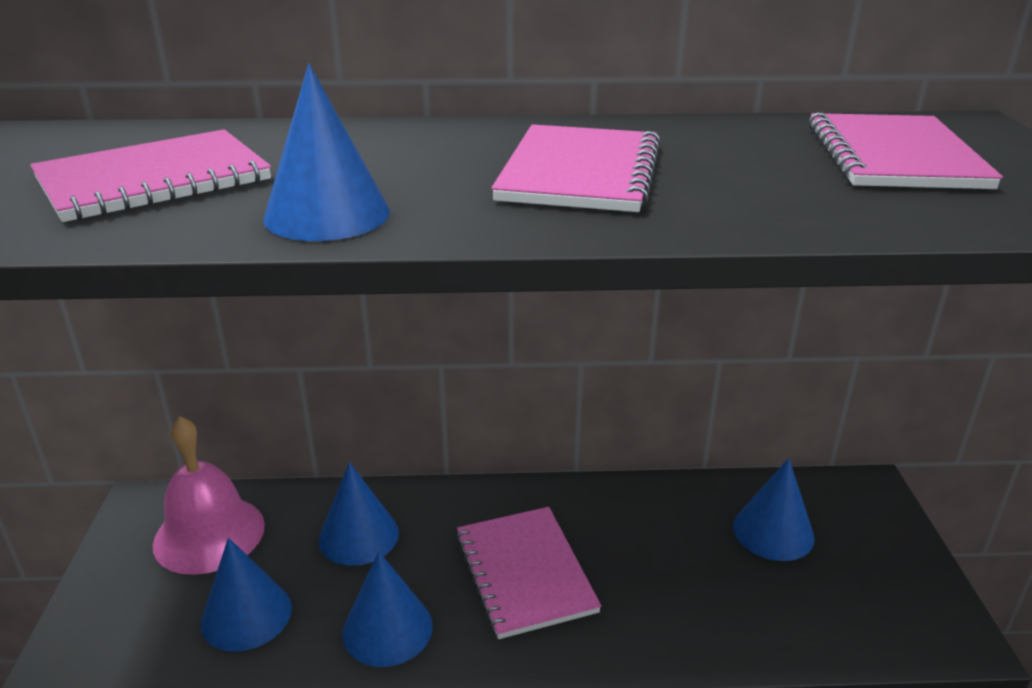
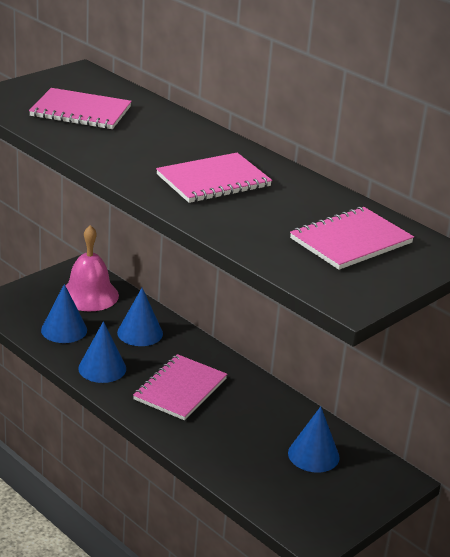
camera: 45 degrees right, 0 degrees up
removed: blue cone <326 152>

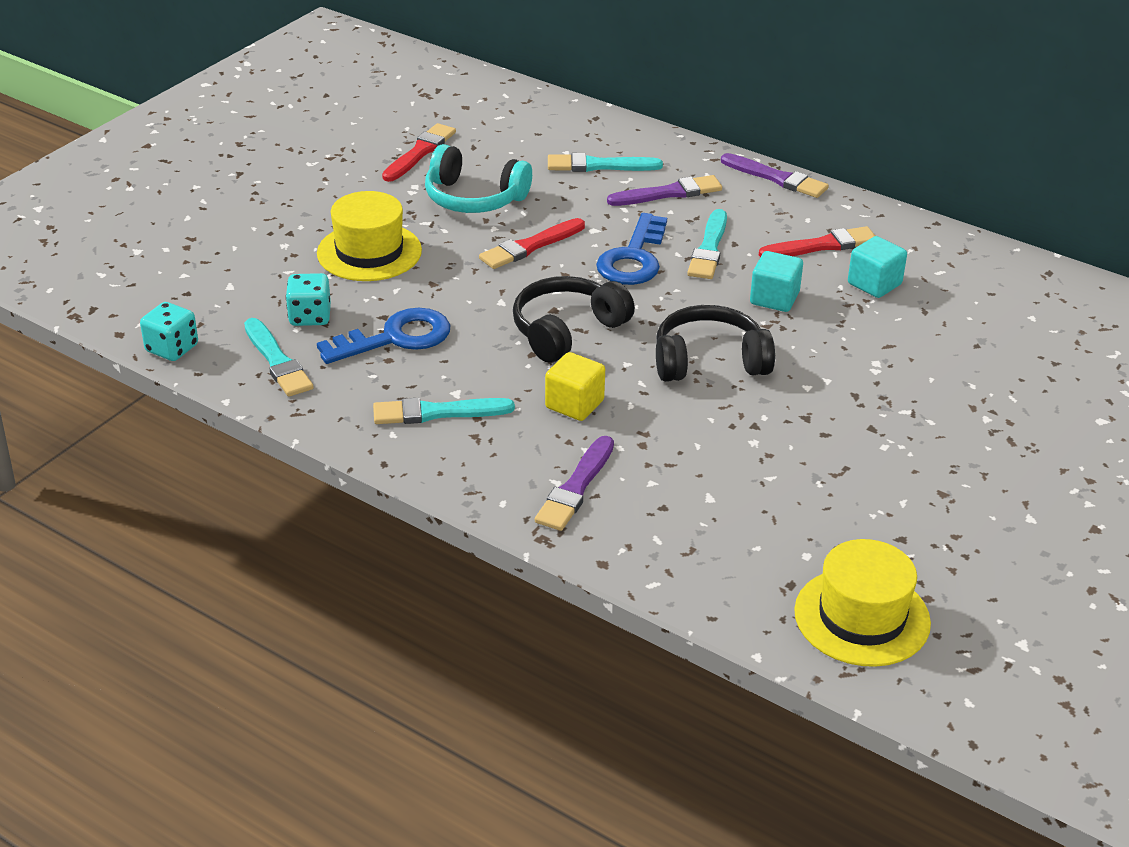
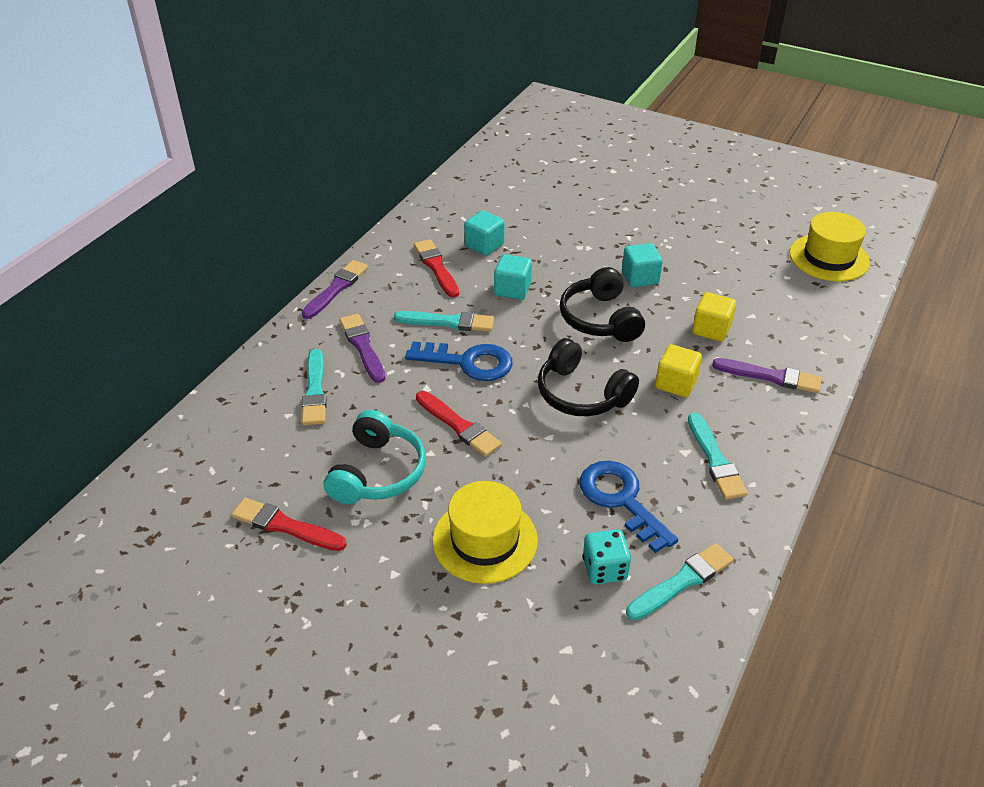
camera: 95 degrees left, 5 degrees up
removed: turquoise dice <169 331>
added: turquoise cube <642 265>; yellow cube <714 317>

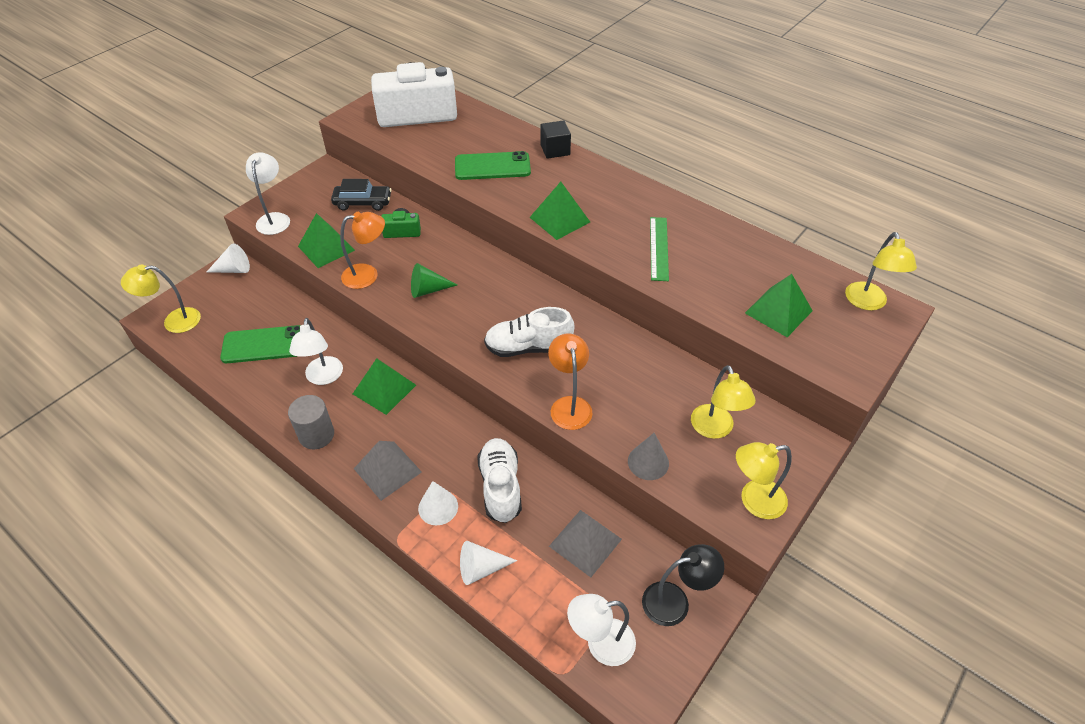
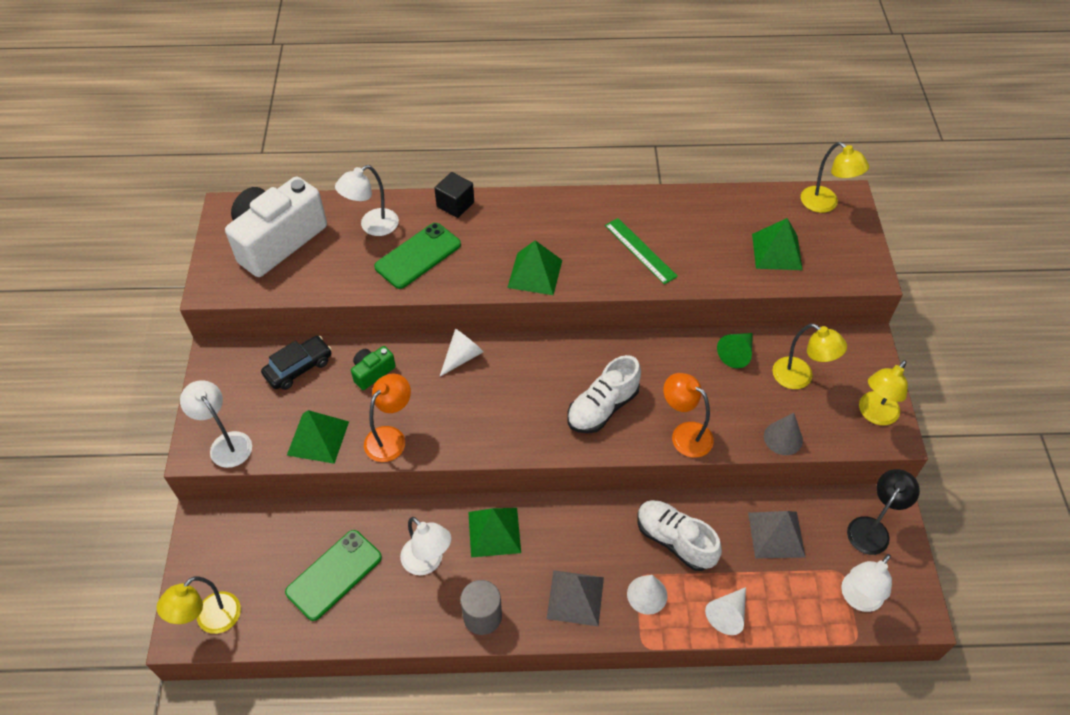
camera: 40 degrees left, 5 degrees up
added: white lamp <367 200>
moved: white cone <228 258> to <461 353>; green cone <434 280> to <735 350>

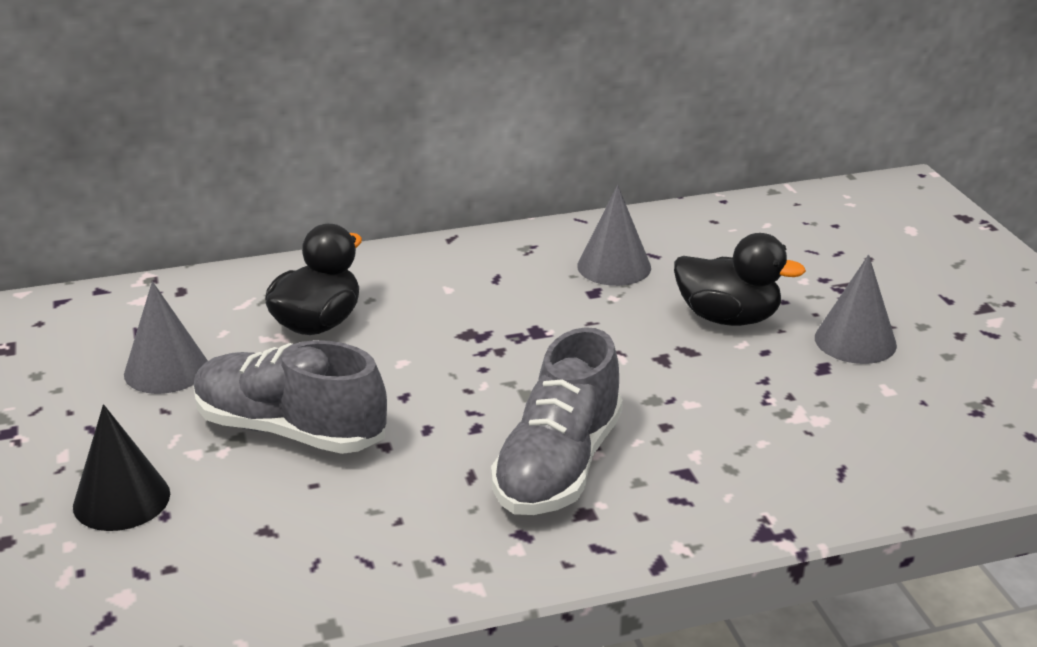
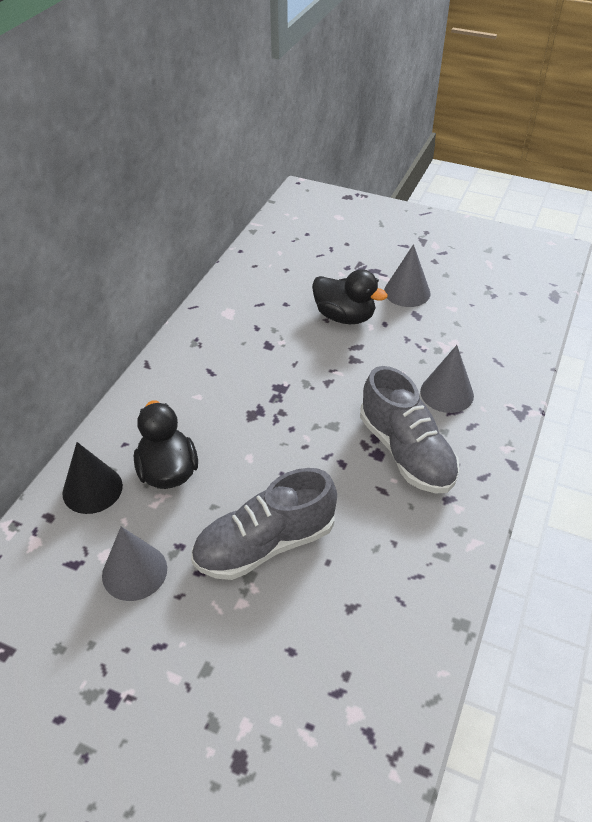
camera: 50 degrees left, 15 degrees up
moved: black cone <121 467> to <92 478>; grey cone <614 235> to <447 379>
turned: black duck <740 279> = <350 296> 60 degrees clockwise

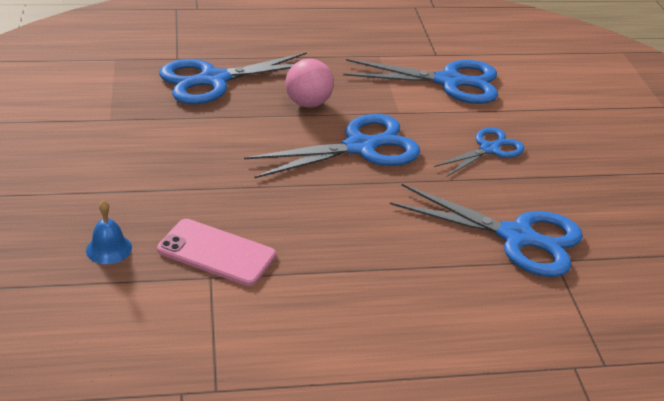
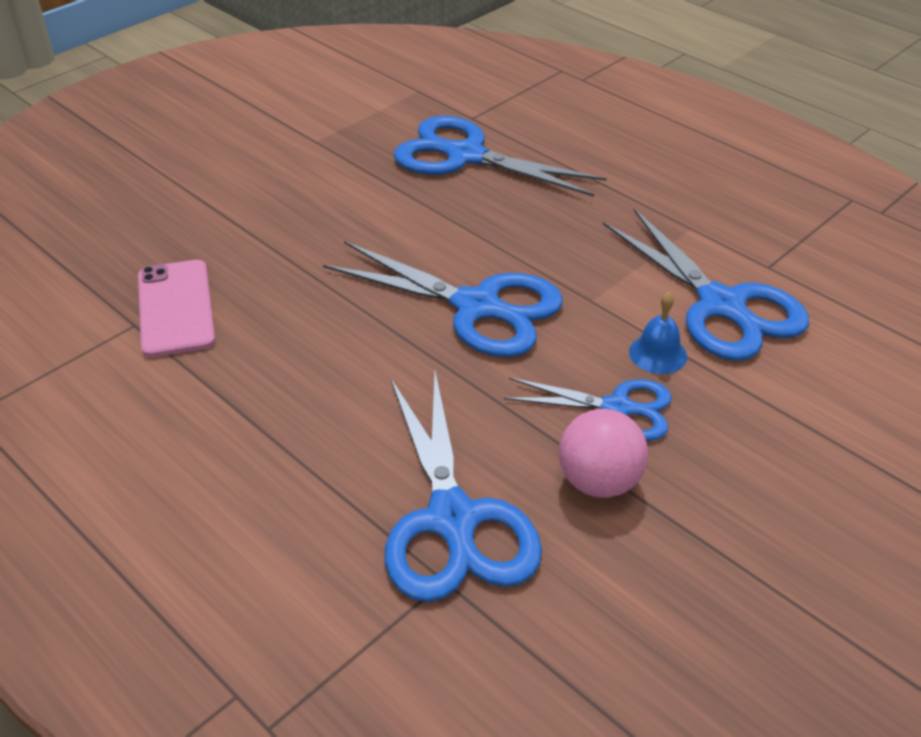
camera: 55 degrees right, 5 degrees up
moved: blue bell <109 232> to <658 333>; pink ball <310 83> to <603 453>

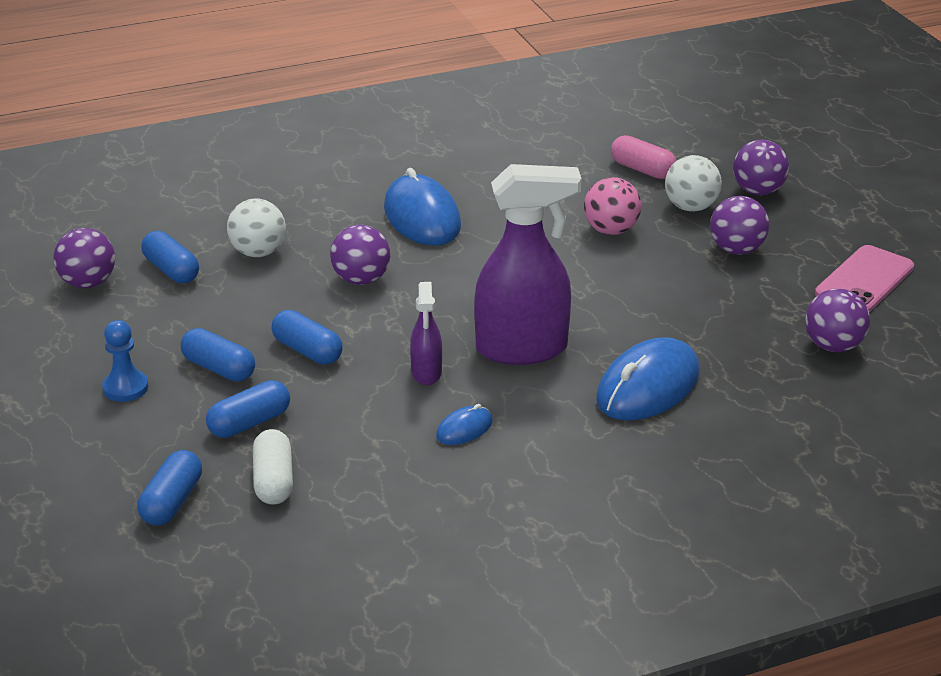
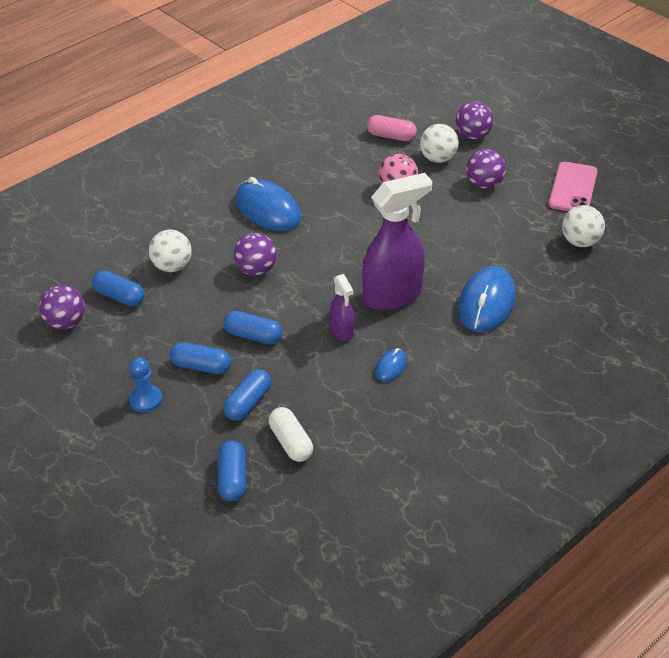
camera: 20 degrees left, 10 degrees up
recoloured: purple ball <837 320> to white ball <583 226>

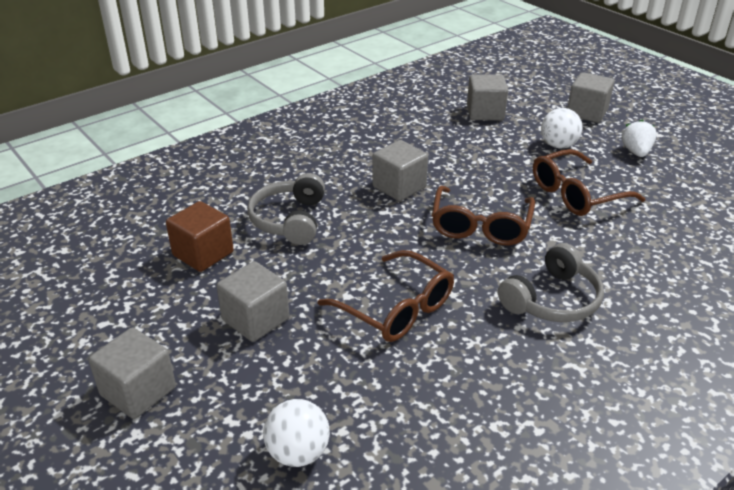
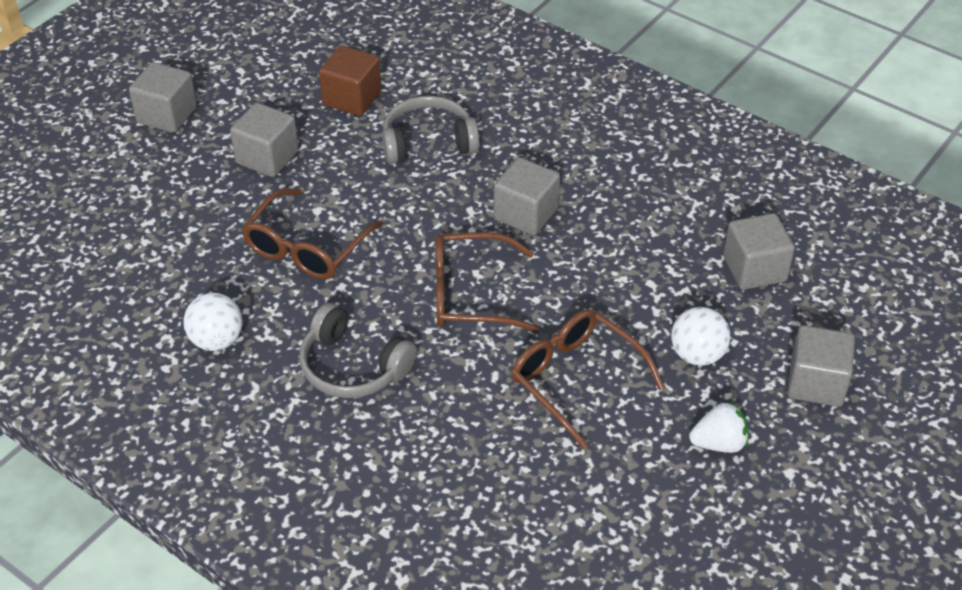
camera: 75 degrees right, 10 degrees up
moved: white ball <296 433> to <212 322>

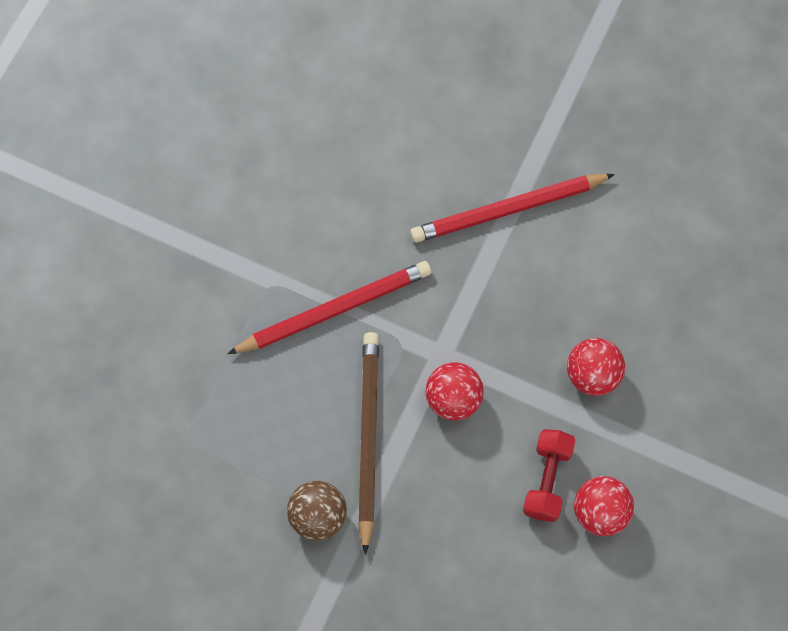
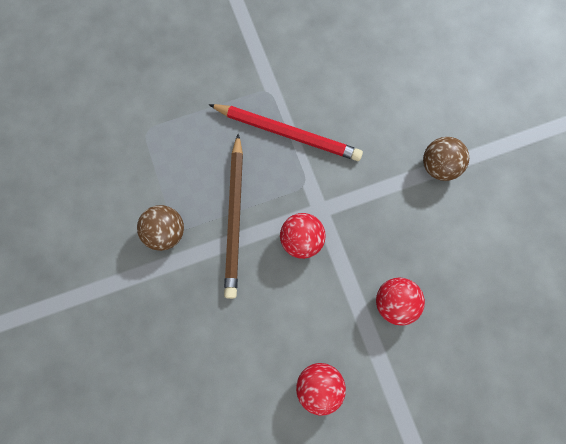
camera: 45 degrees right, 5 degrees up
removed: red dumbbell <549 475>
replaced: red pencil <512 208> to brown ball <446 159>
turned: brown pencil <368 443> = <233 216> 135 degrees clockwise

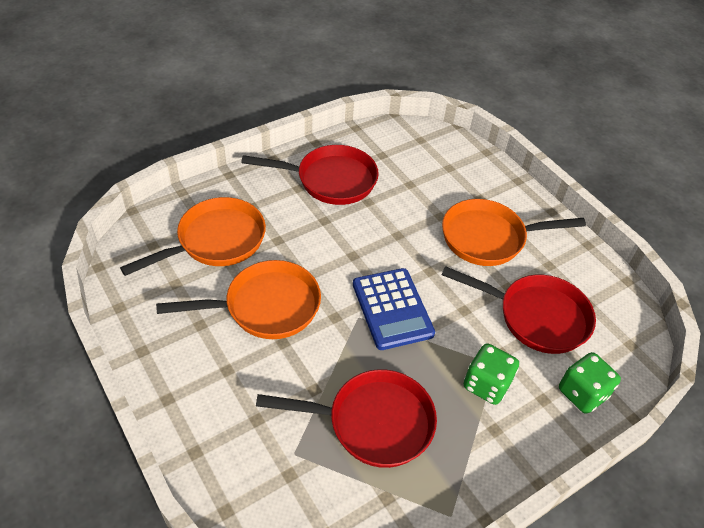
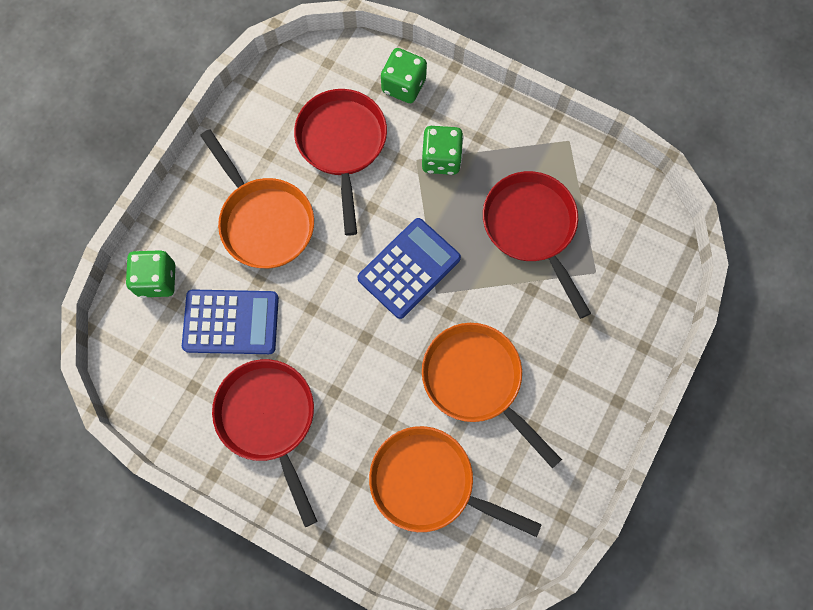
camera: 115 degrees left, 25 degrees up
added: green dice <150 274>; blue calculator <230 321>

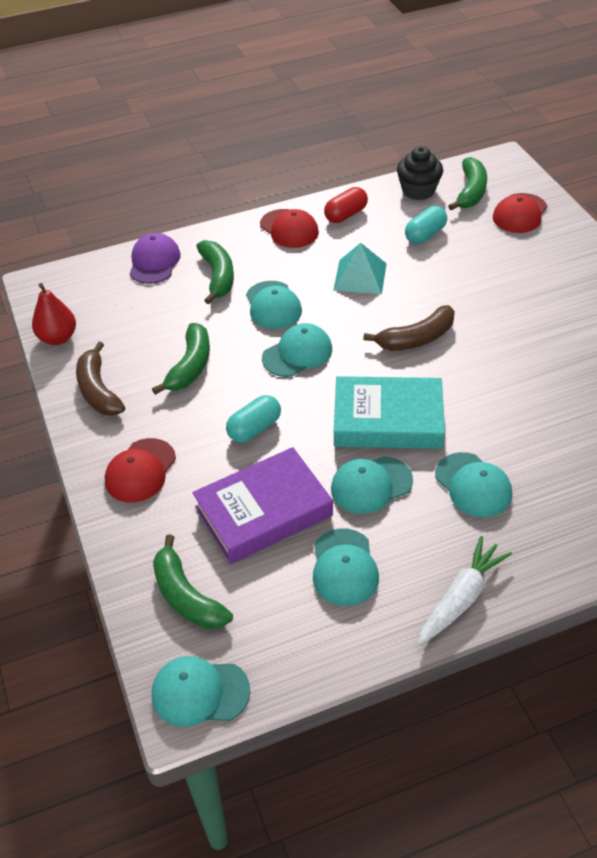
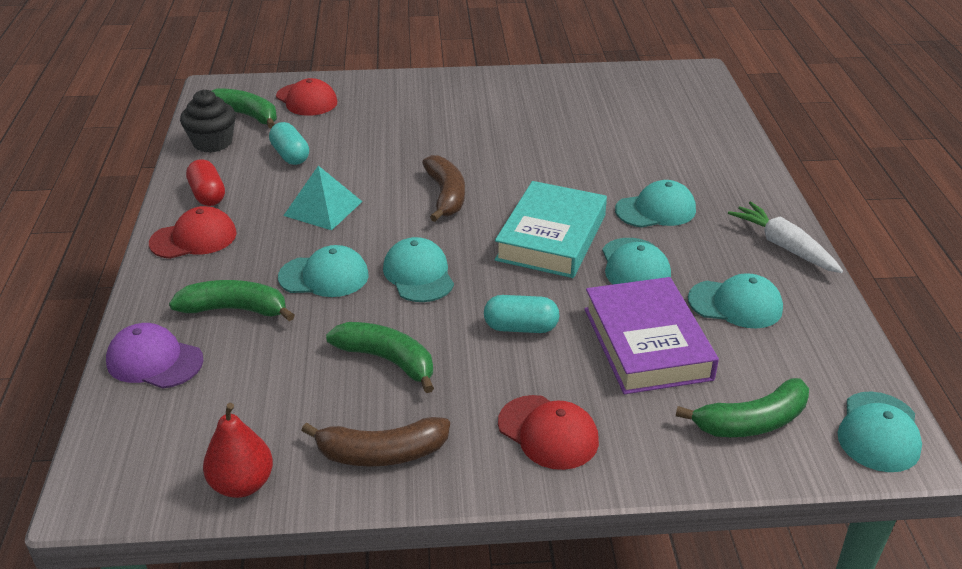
camera: 75 degrees left, 10 degrees down
turned: turquoise capsule <253 419> = <521 314> 60 degrees counterclockwise

